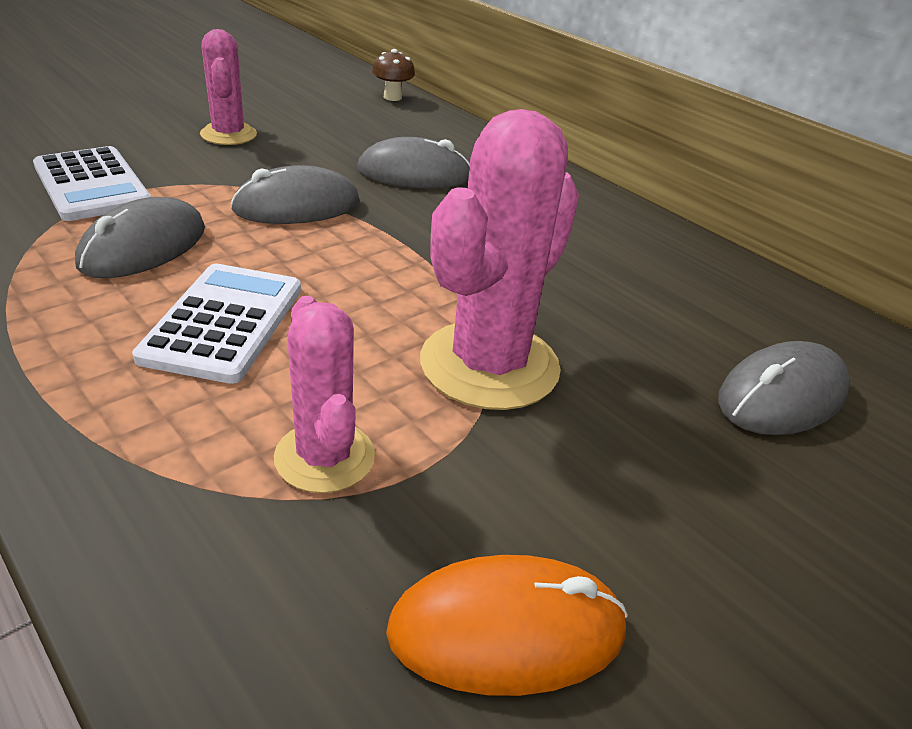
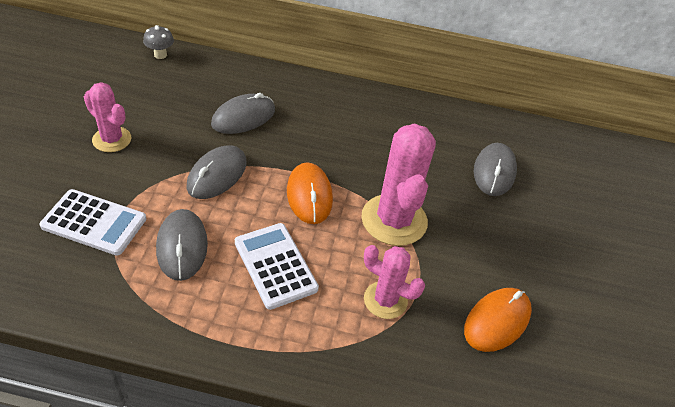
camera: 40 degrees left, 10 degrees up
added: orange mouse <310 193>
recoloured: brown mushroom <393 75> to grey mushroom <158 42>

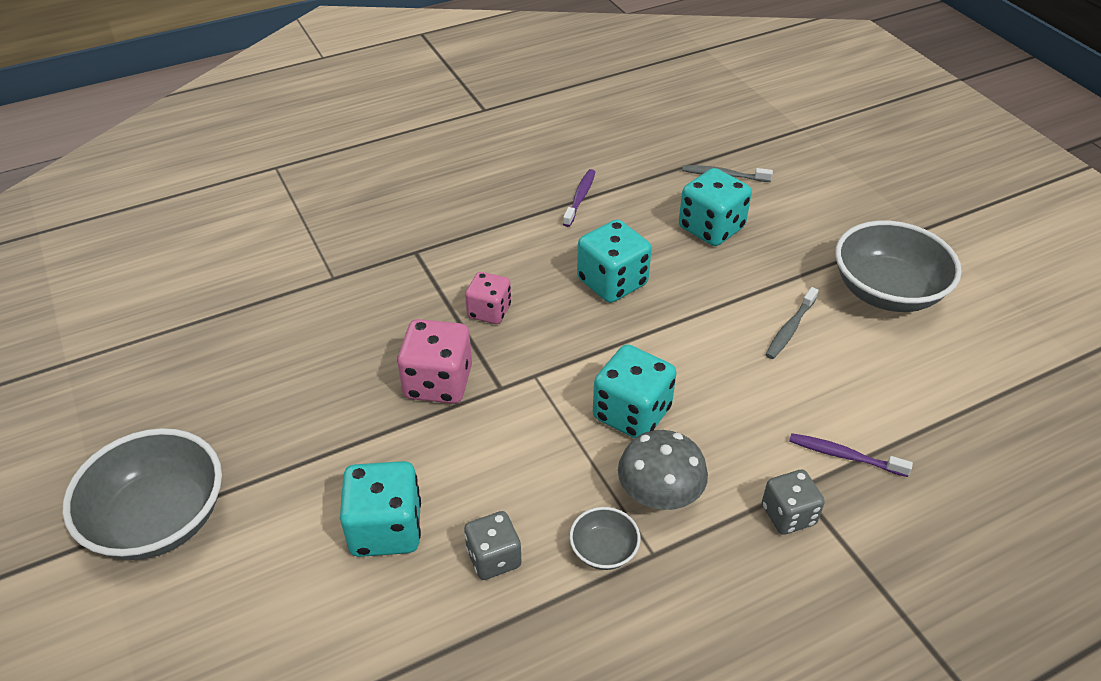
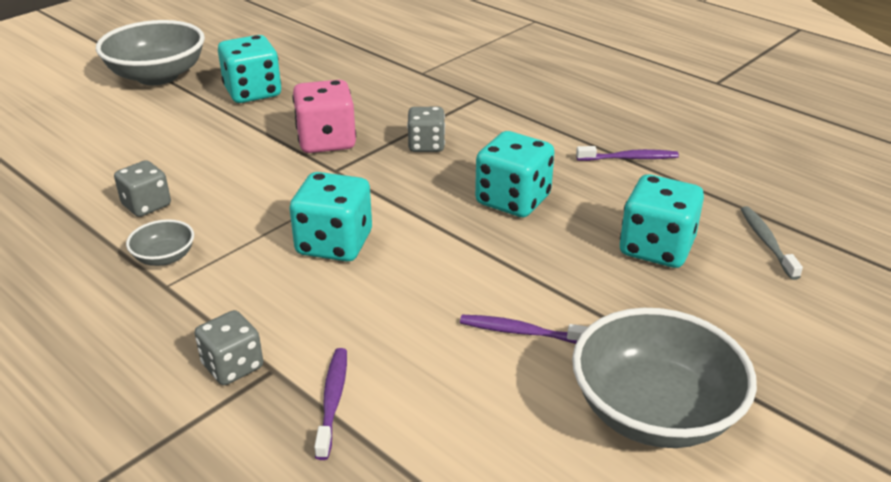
camera: 70 degrees right, 10 degrees down
removed: grey mushroom <663 470>
moved: turquoise dice <380 509> to <249 69>
recoloured: pink dice <488 298> to grey dice <426 129>; grey toothbrush <792 323> to purple toothbrush <523 329>

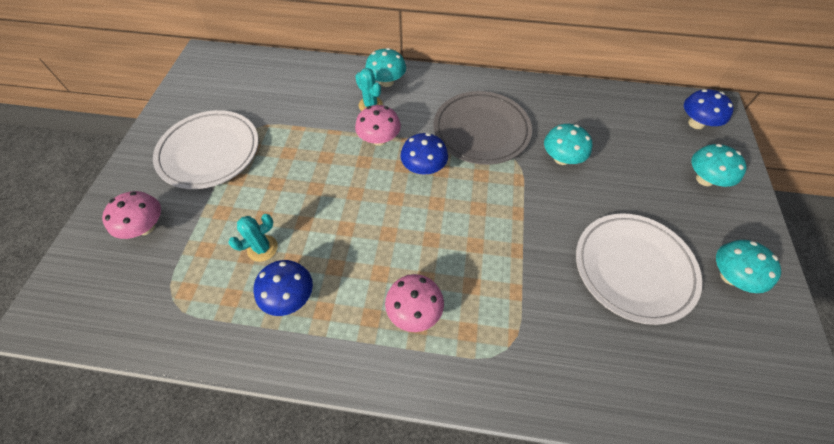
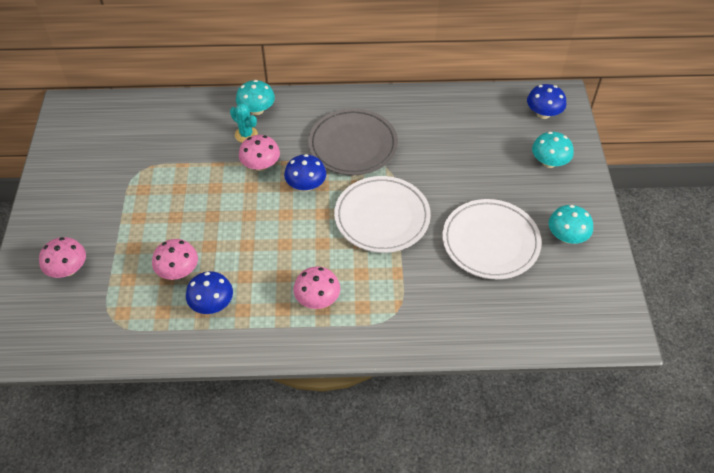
camera: 10 degrees left, 5 degrees down
removed: turquoise mushroom <568 144>
moved: white plate <206 149> to <382 214>
replaced: turquoise cactus <253 238> to pink mushroom <175 259>

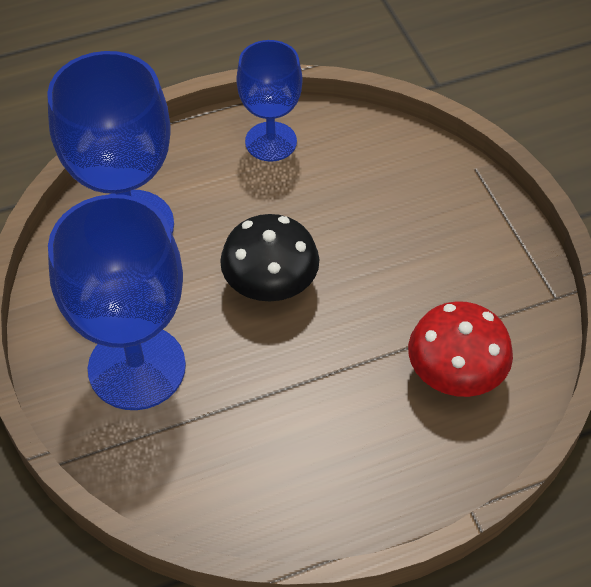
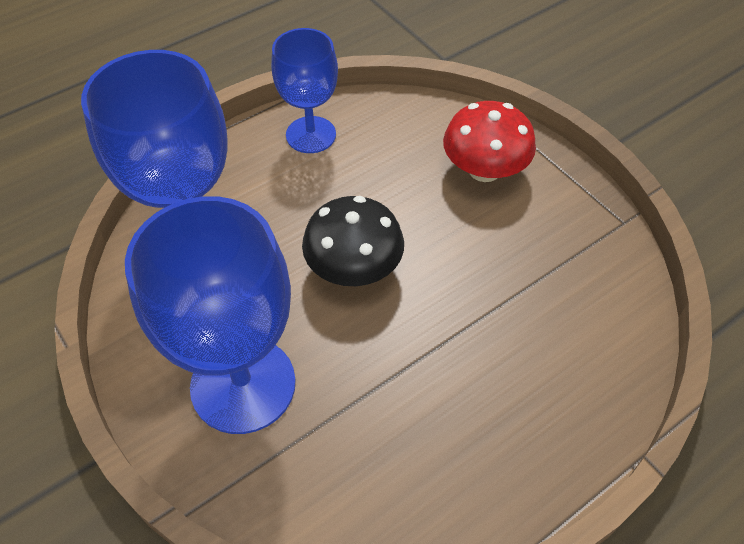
camera: 15 degrees left, 0 degrees up
moved: red mushroom <460 349> to <489 141>

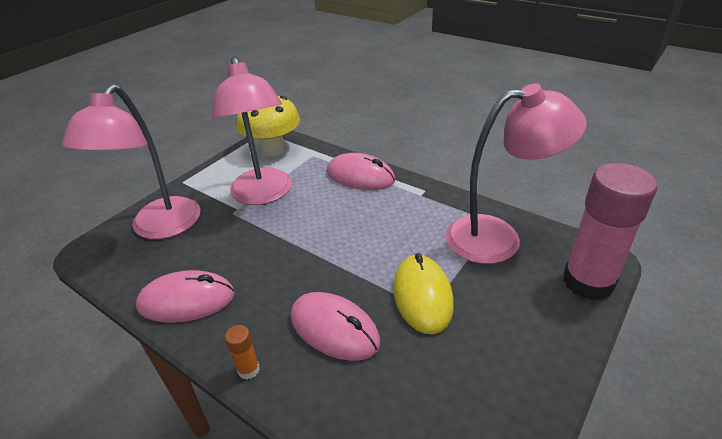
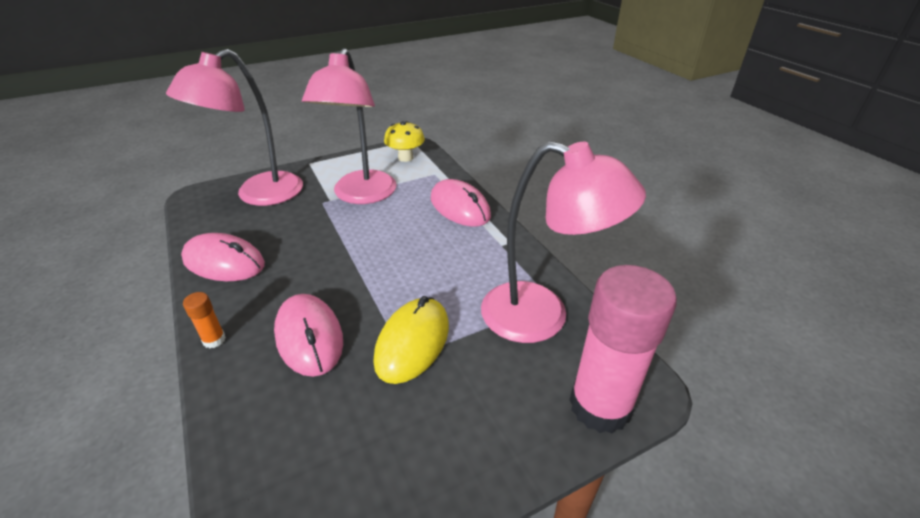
camera: 25 degrees right, 0 degrees up
resized: yellow mushroom <268 126> = <404 141> x0.64

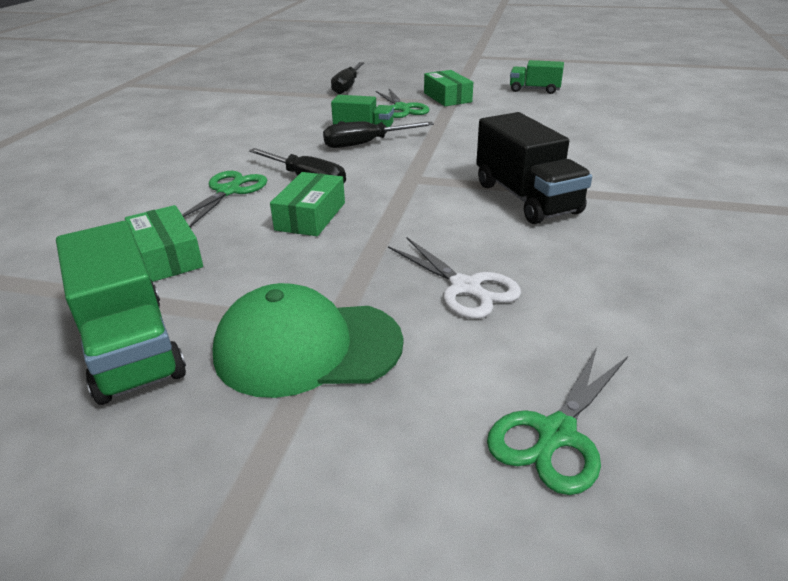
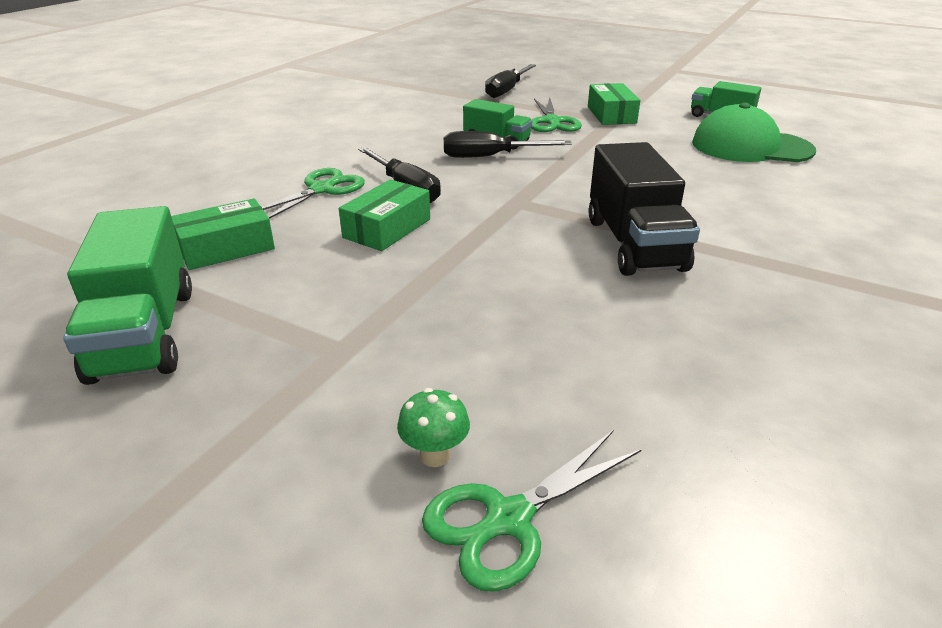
camera: 15 degrees right, 0 degrees up
removed: white scissors <454 278>
added: green mushroom <433 427>
moved: green cap <308 340> to <754 132>
turned: green box <164 243> = <223 234> 75 degrees clockwise

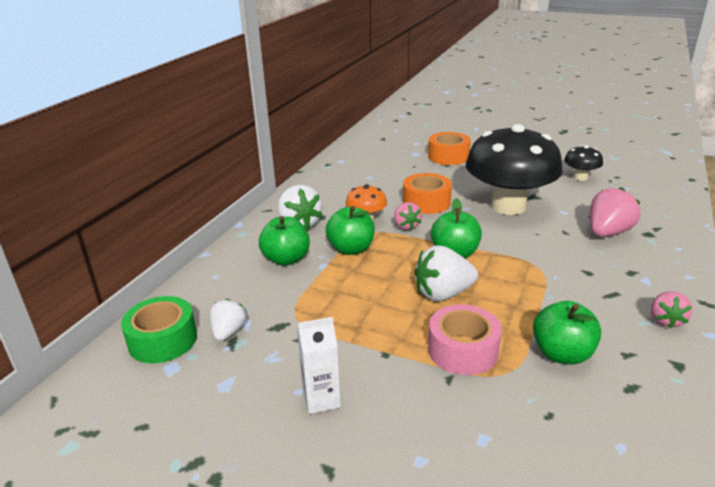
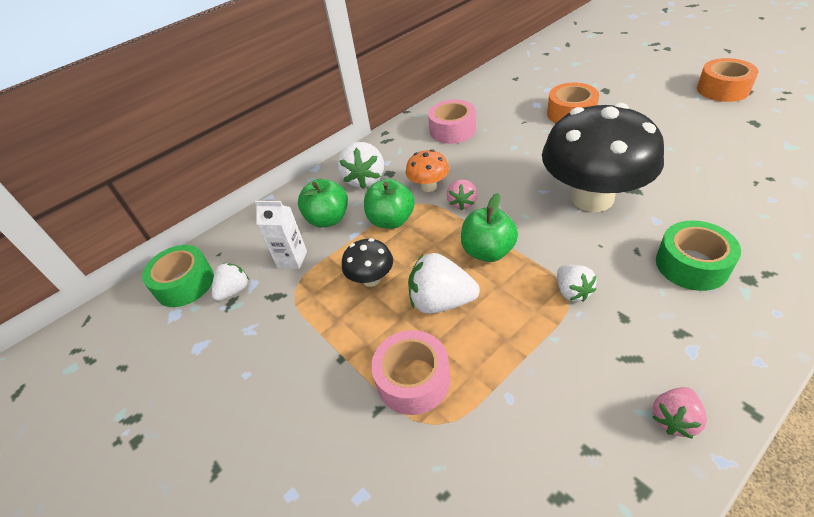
camera: 30 degrees right, 15 degrees up
removed: green apple <567 333>
added: pink tape <452 122>; white strawberry <577 283>
moved: white carton <319 365> to <281 235>; orange tape <427 193> to <728 80>; black mushroom <583 163> to <367 262>
replaced: pink strawberry <615 212> to green tape <698 255>

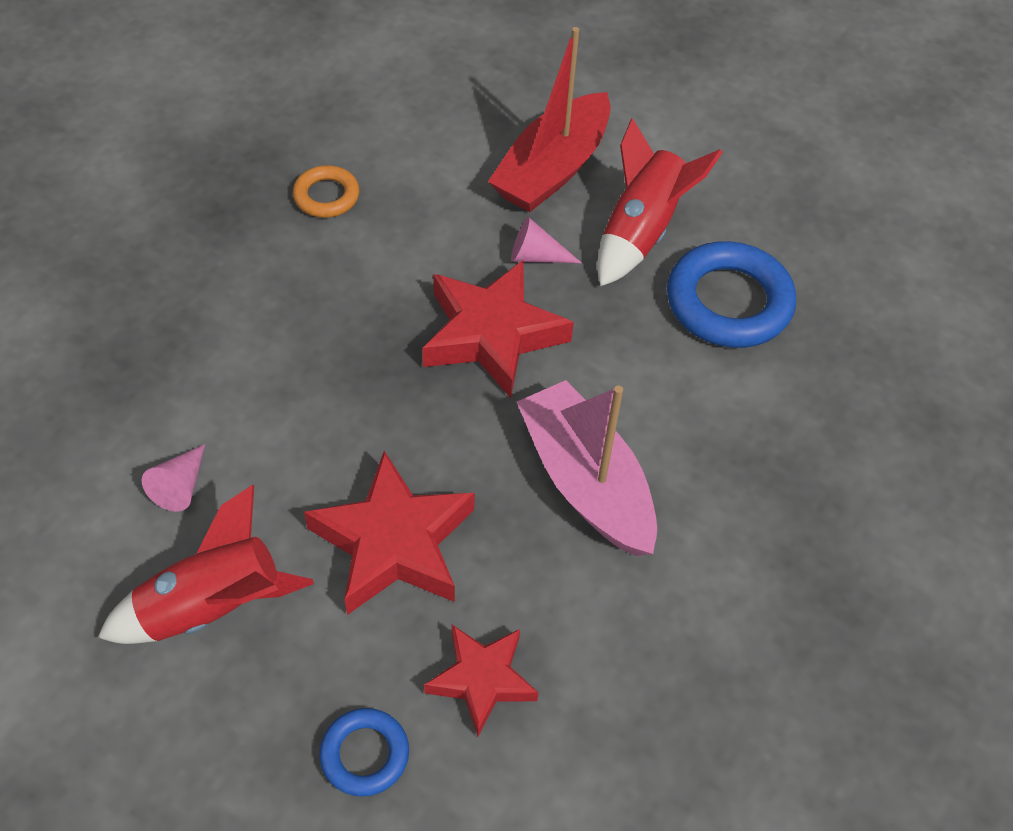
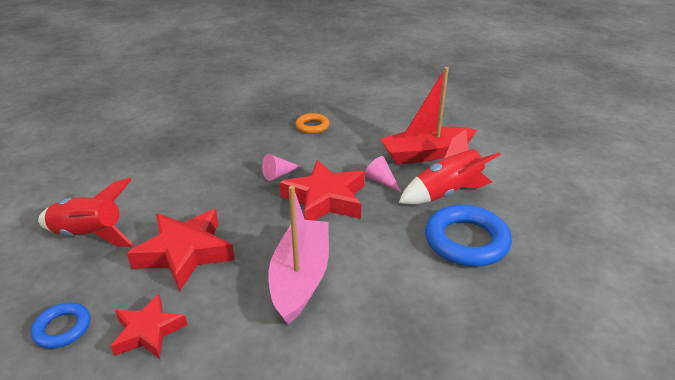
camera: 40 degrees right, 20 degrees down
moved: pink cone <173 478> to <281 167>

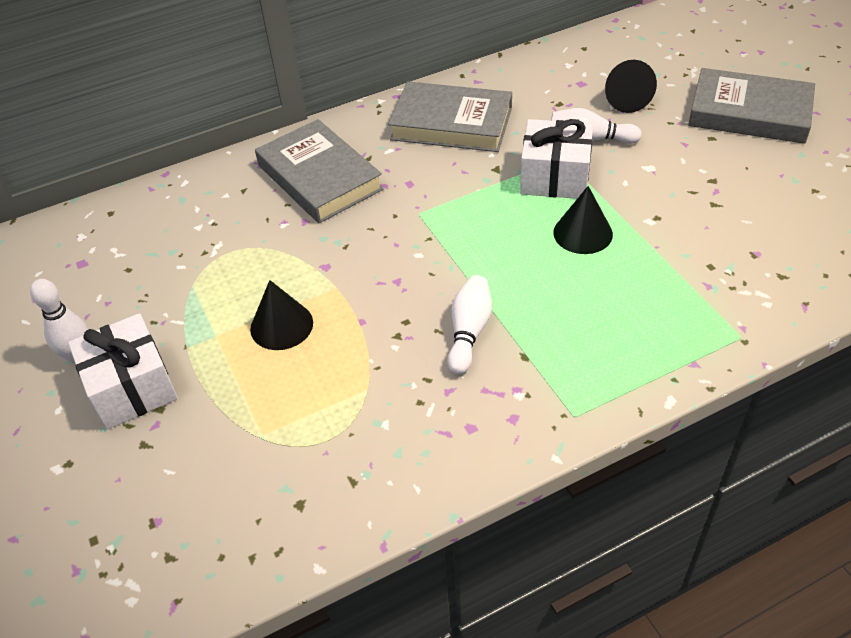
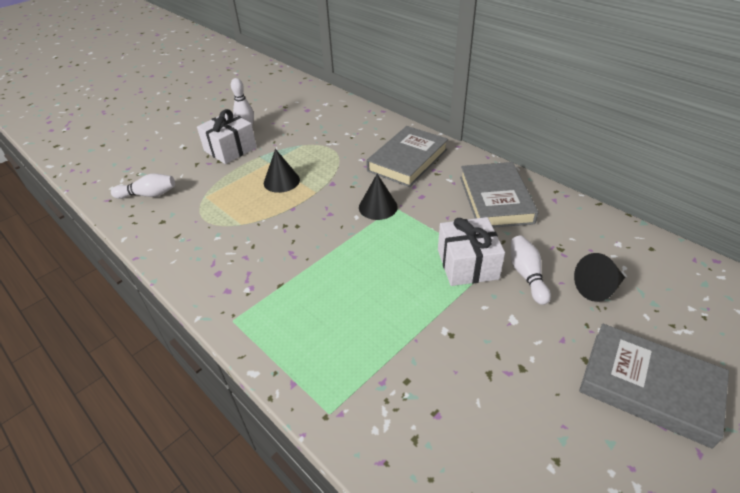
camera: 70 degrees right, 5 degrees down
moved: white bowling pin <469 325> to <143 186>; black cone <583 220> to <378 197>
turned: grey book <751 106> = <654 386> 60 degrees counterclockwise

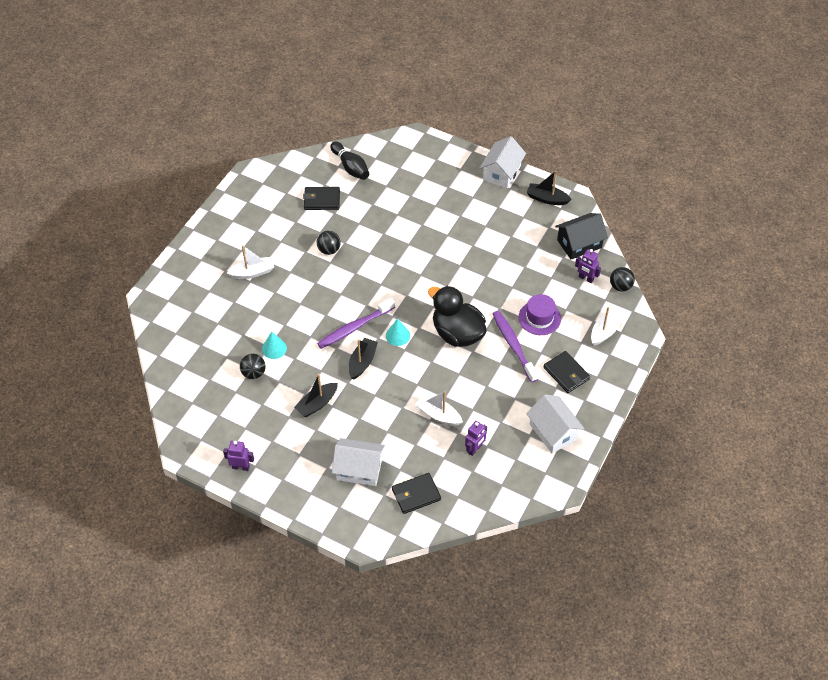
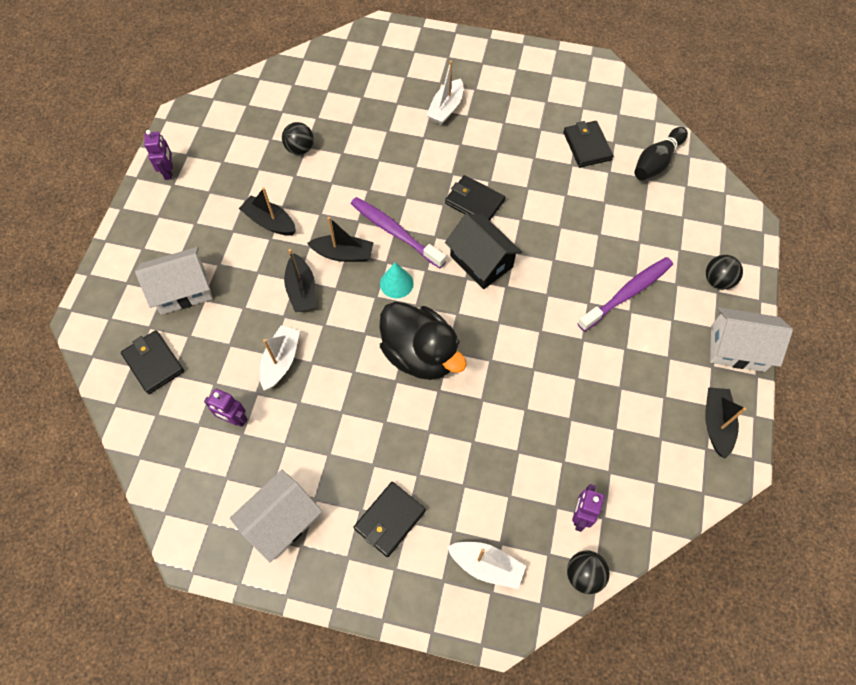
camera: 75 degrees right, 10 degrees up
removed: turquoise cone <274 345>; purple hat <540 314>
added: black boat <299 280>; black wallet <475 197>
moved: black ball <329 243> to <724 272>; purple toothbrush <515 346> to <625 294>; black house <581 236> to <483 251>
turned: white boat <250 262> = <444 92> 60 degrees clockwise; white house <358 462> = <174 281> 75 degrees clockwise; black duck <457 316> = <423 341> 105 degrees clockwise

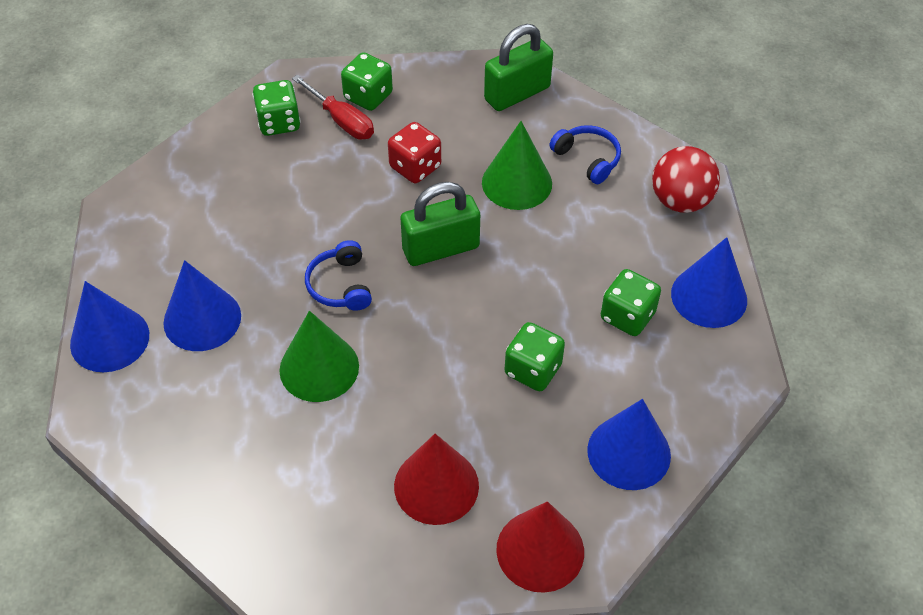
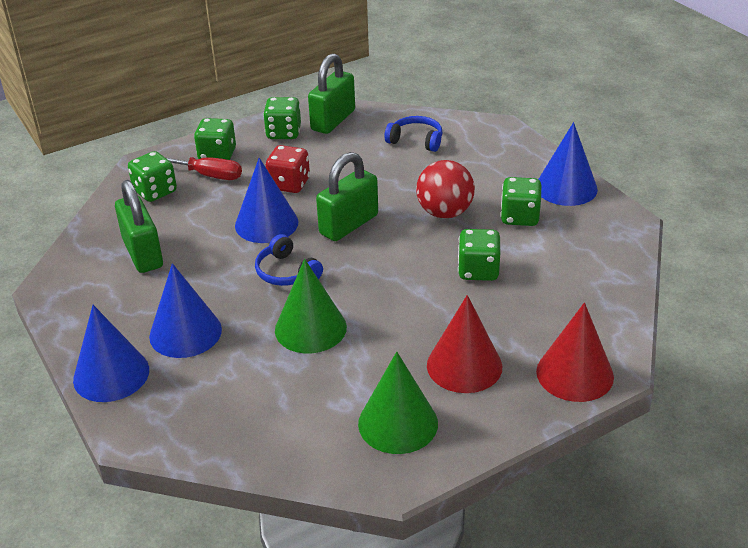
camera: 25 degrees left, 15 degrees down
added: green padlock <139 226>; green dice <282 118>
moved: green cone <517 165> to <398 403>; blue cone <629 444> to <267 200>; red ball <686 179> to <445 189>

